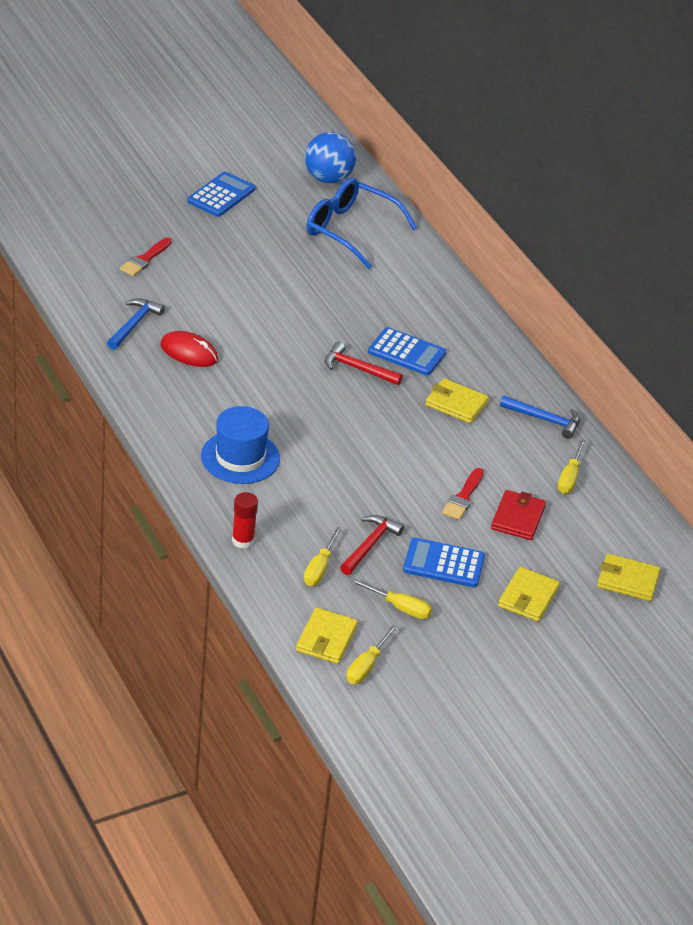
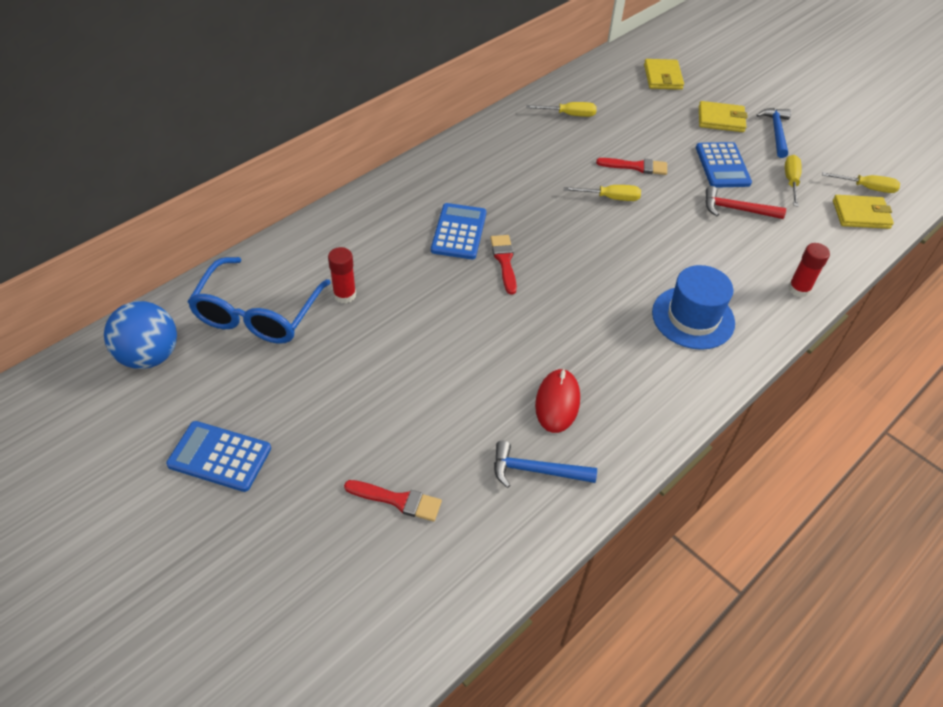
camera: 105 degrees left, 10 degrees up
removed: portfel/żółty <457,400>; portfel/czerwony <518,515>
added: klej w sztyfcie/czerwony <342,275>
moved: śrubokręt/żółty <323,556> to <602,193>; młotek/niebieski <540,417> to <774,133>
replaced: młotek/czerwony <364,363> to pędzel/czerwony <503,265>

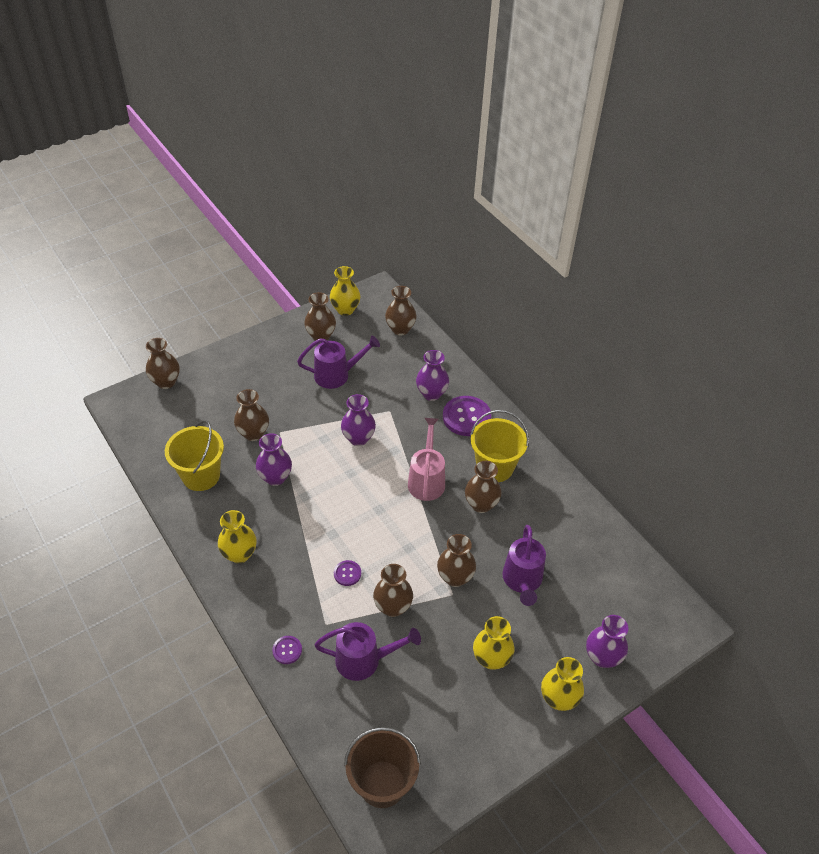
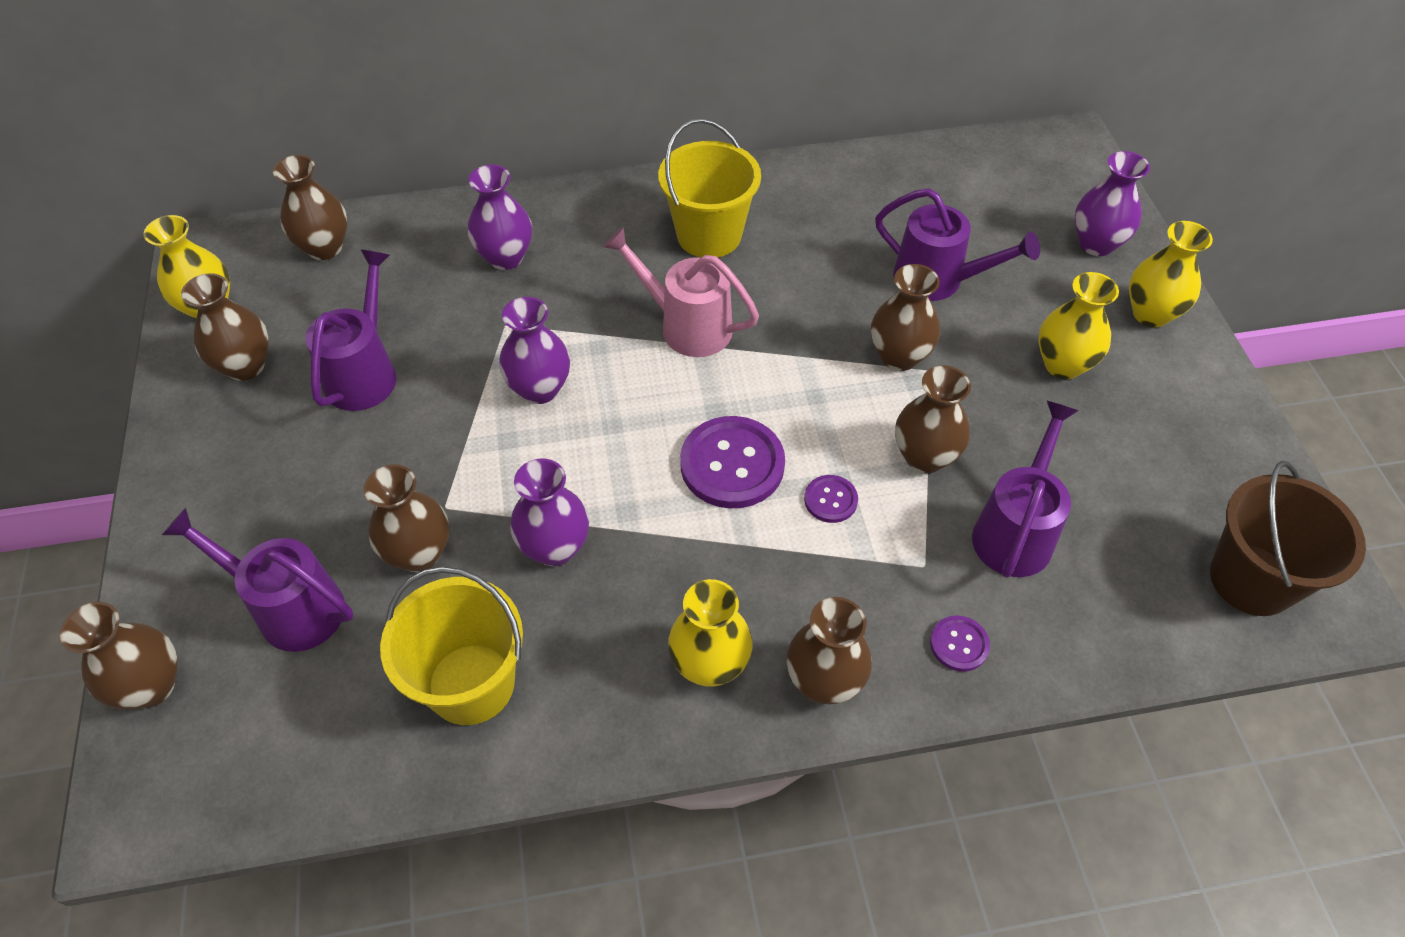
camera: 65 degrees left, 5 degrees up
added: konewka/fioletowy <257,580>
moved: guzik/fioletowy <467,416> to <732,462>; wazon/brązowy <483,487> to <829,650>

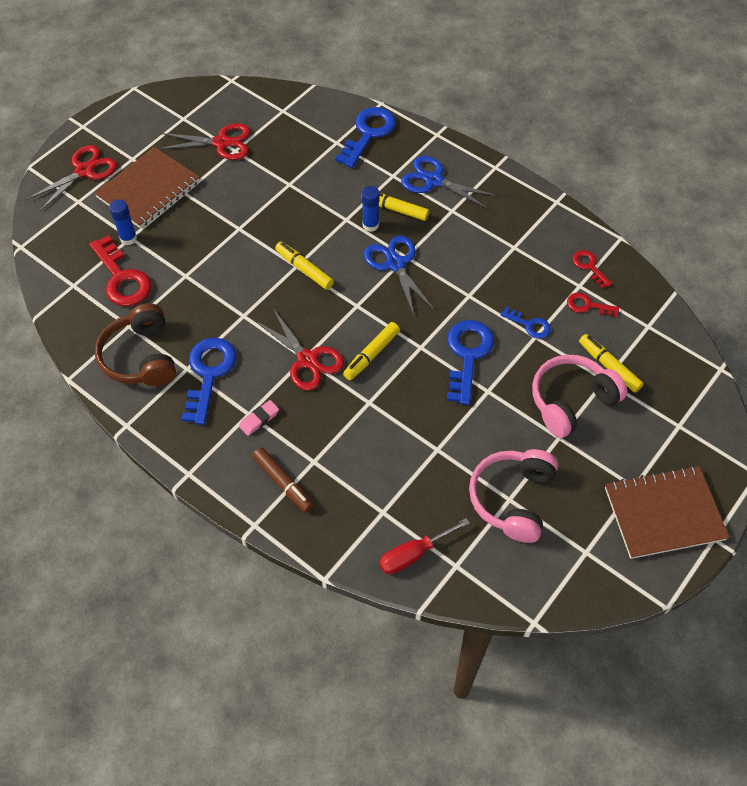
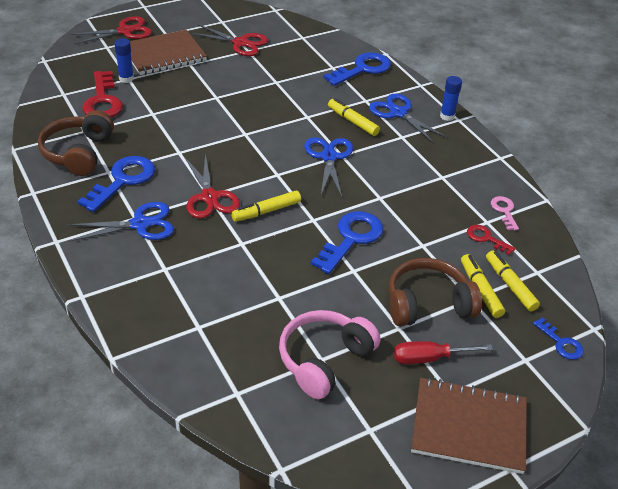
camera: 20 degrees right, 15 degrees down
removed: flamaster/brązowy <283,479>
moved: flamaster/żółty <304,266> to <513,281>; klej w sztyfcie/niebieski <371,209> to <451,98>; śrubokręt/czerwony <424,546> to <443,352>; klucz/niebieski <526,323> to <558,338>
replaced: gumka do mazania/różowy <259,418> to nożyczki/niebieski <121,222>
recoloured: słuchawki/różowy <579,396> to słuchawki/brązowy <435,292>; klucz/czerwony <592,269> to klucz/różowy <505,213>

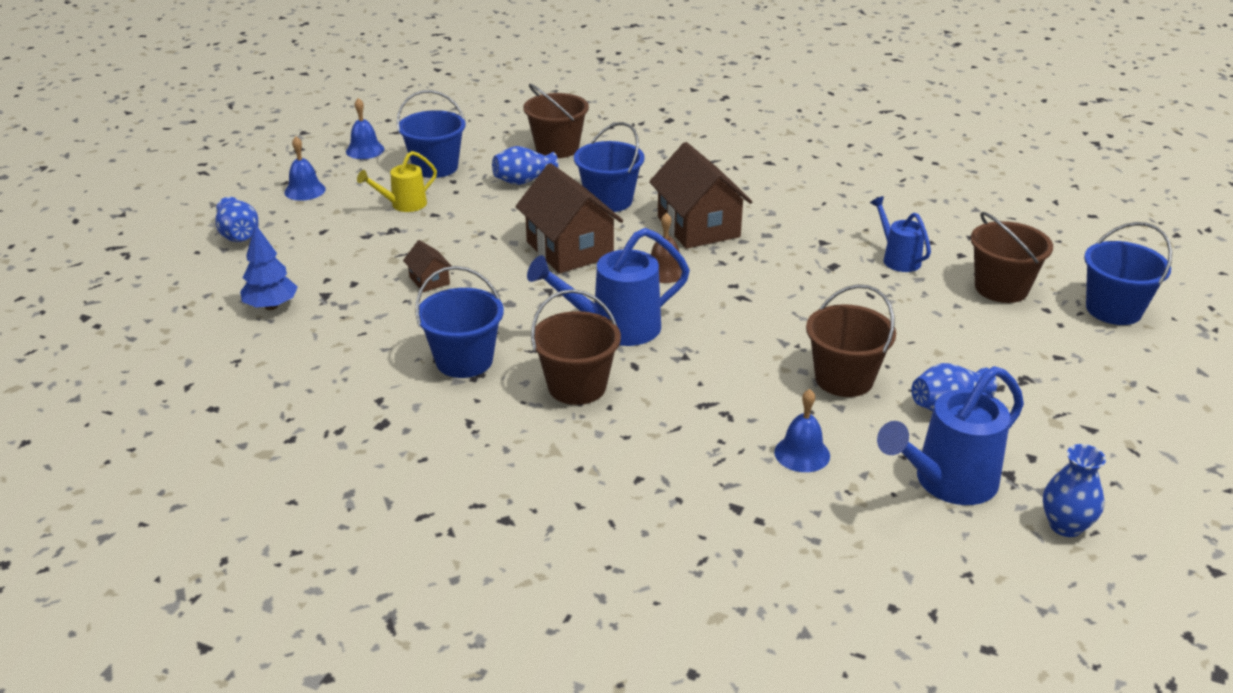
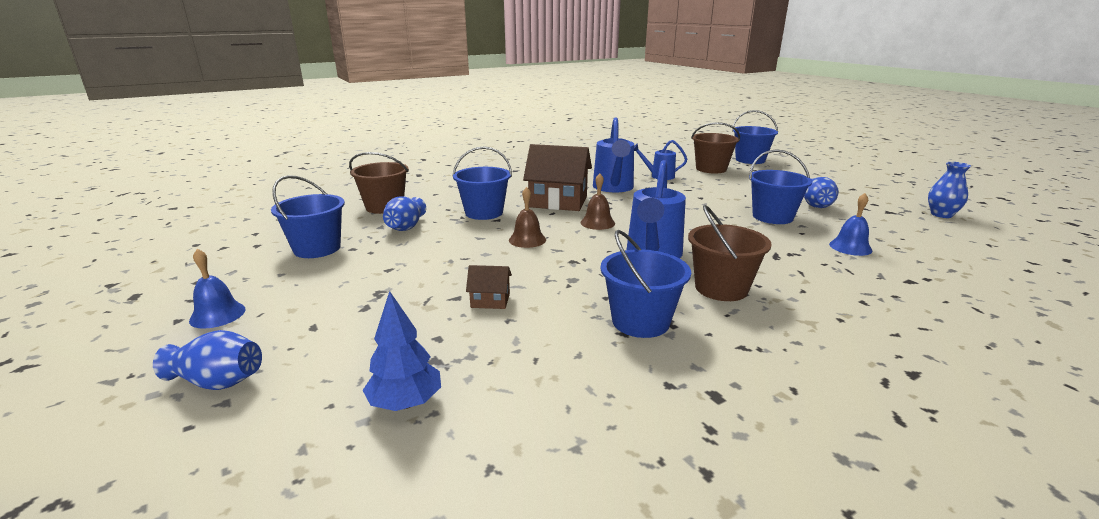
camera: 55 degrees left, 10 degrees down
removed: dzwonek/niebieski <365,128>; konewka/żółty <397,181>
moved: konewka/niebieski <950,435> to <613,154>
replaced: domek/brązowy <569,218> to dzwonek/brązowy <527,217>
recoloured: wiadro/brązowy <851,340> to wiadro/niebieski <780,186>

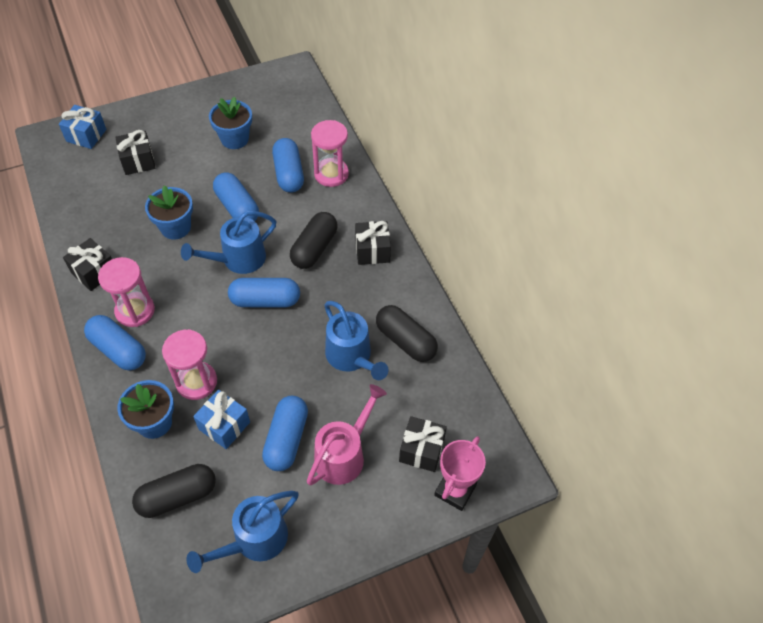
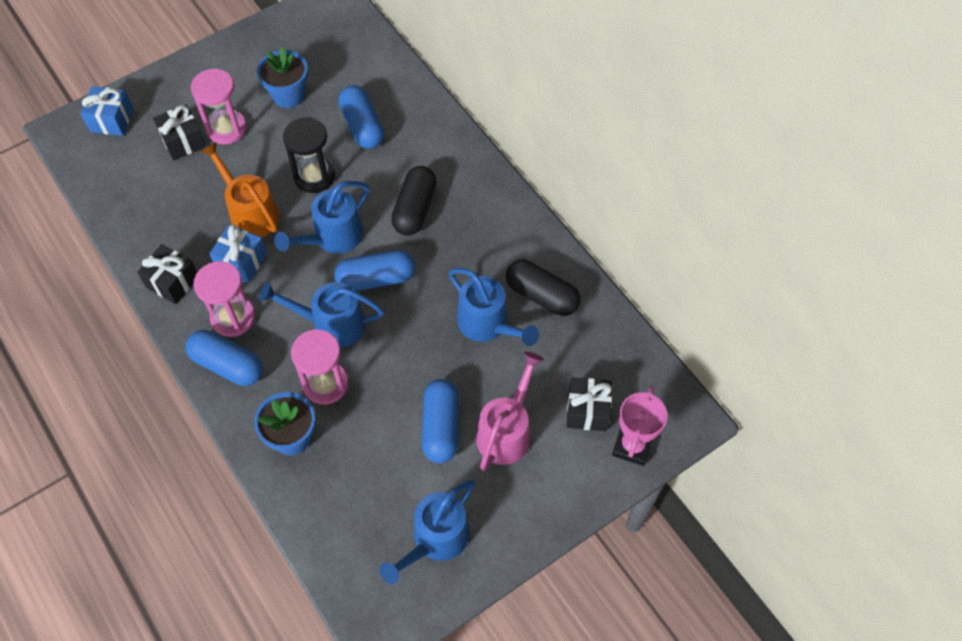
camera: 10 degrees left, 5 degrees up
removed: kapsułka/czarny <174,491>; prezent/czarny <373,243>
added: konewka/niebieski <321,315>
moved: prezent/niebieski <221,419> to <238,253>; klepsydra/różowy <330,153> to <219,106>
replaced: doniczka/niebieski <169,212> to konewka/pomarańczowy <240,190>; kapsułka/niebieski <236,196> to klepsydra/czarny <309,155>

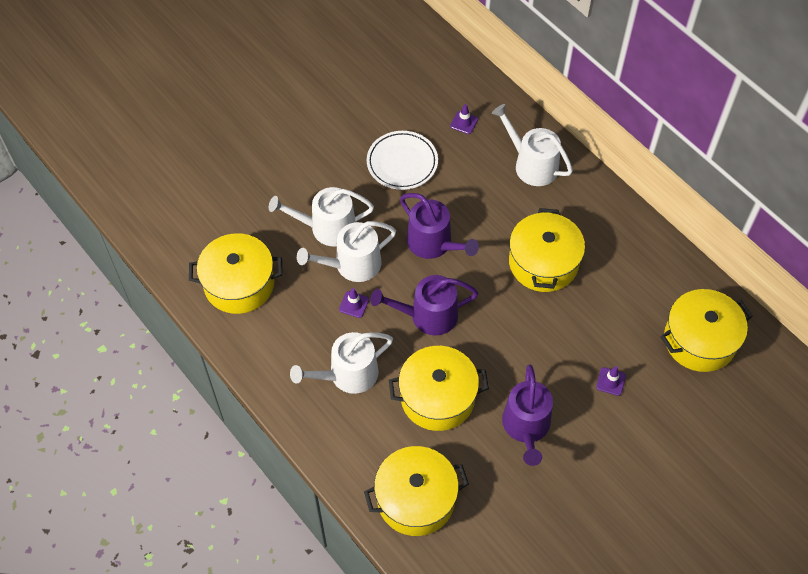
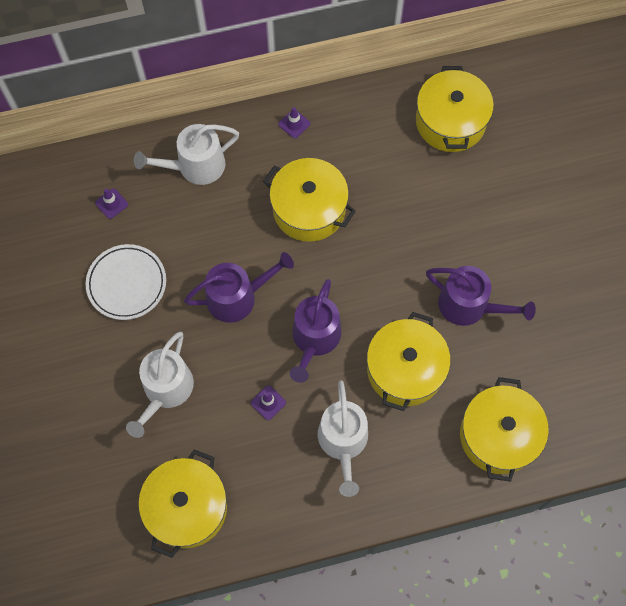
camera: 65 degrees left, 10 degrees up
removed: konewka/biały <346,251>
moved: pachołek/fioletowy <611,381> to <294,122>

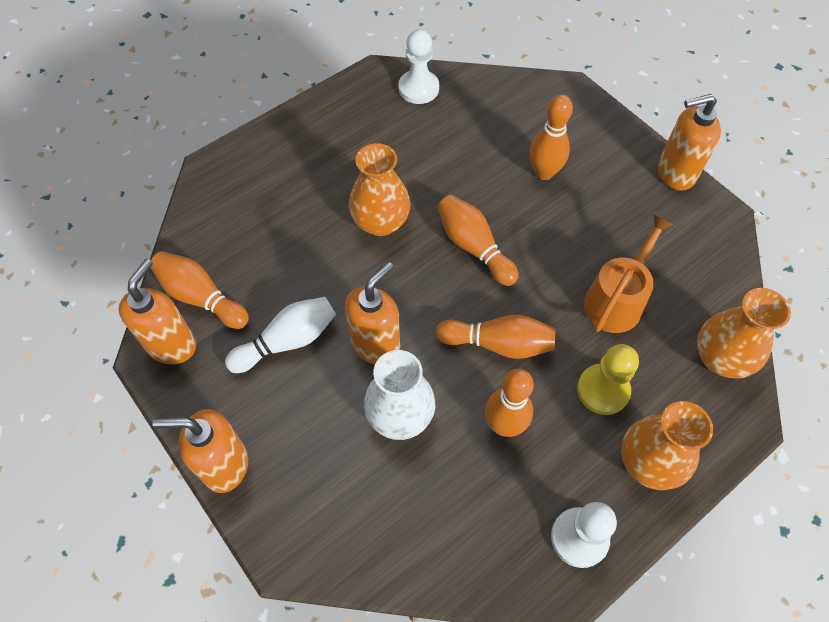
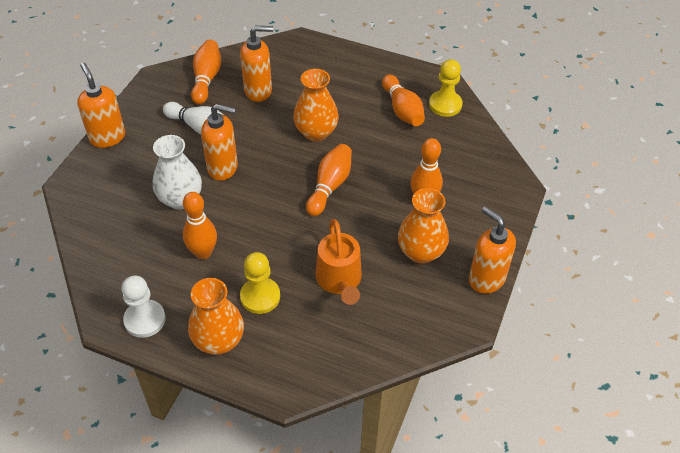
camera: 60 degrees right, 10 degrees down
moved: dozownik mydła/pomarańczowy <157,311> to <256,64>; kręgiel/pomarańczowy <495,337> to <403,100>; wazon/pomarańczowy <744,333> to <423,226>
recoloured: pionek/biały <418,66> to pionek/żółty <445,88>
turned: konewka/pomarańczowy <629,273> = <338,262> 75 degrees clockwise

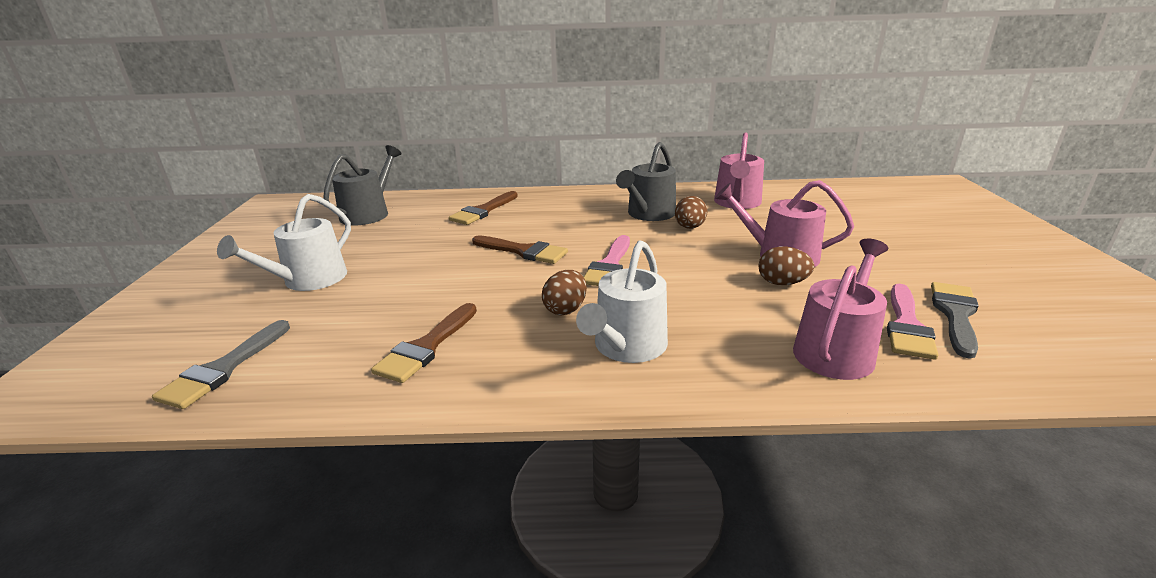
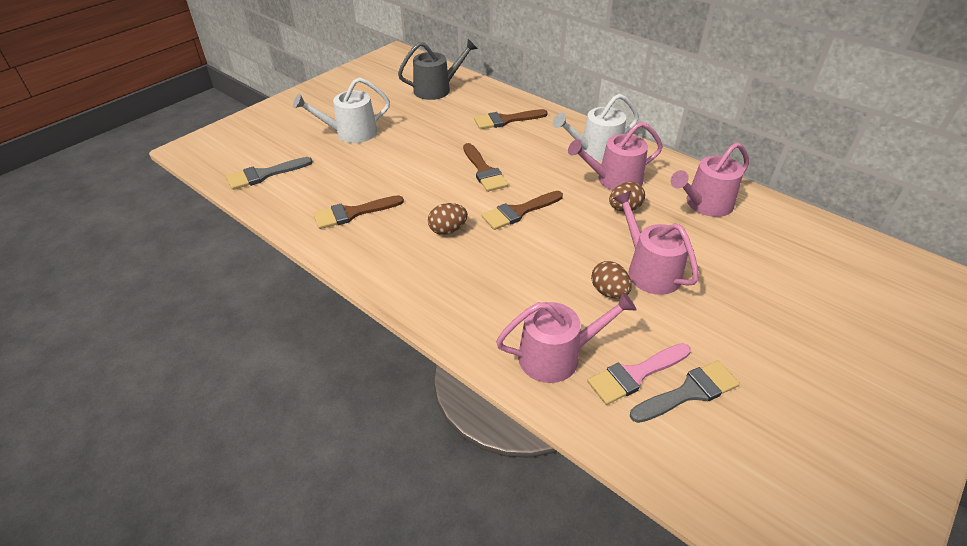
camera: 40 degrees right, 15 degrees up
moved: konewka/biały <622,301> to <596,127>
recoloured: pędzel/różowy <607,260> to pędzel/brązowy <522,210>; konewka/szary <646,181> to konewka/różowy <615,156>

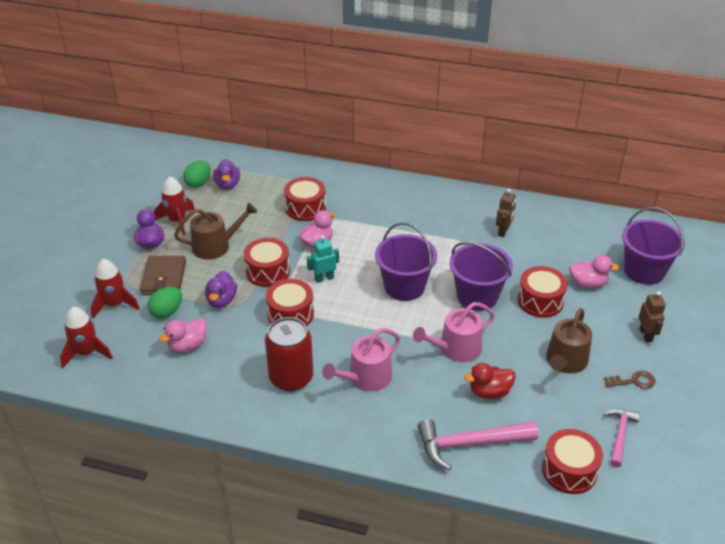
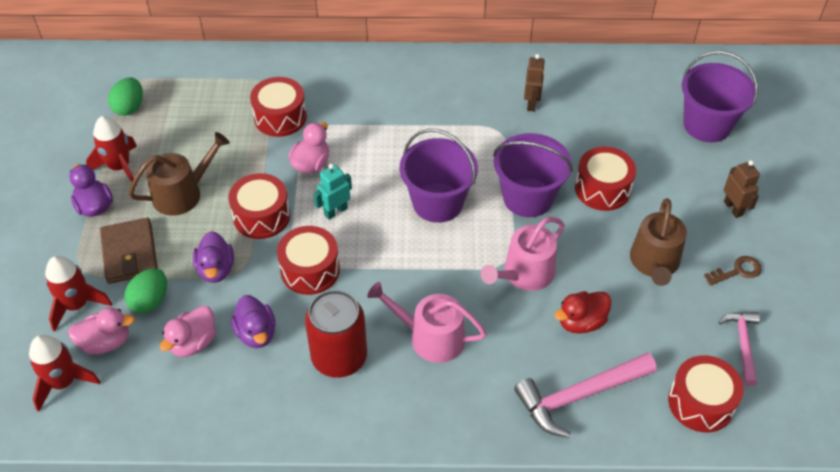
camera: 15 degrees left, 10 degrees up
moved: kaczka/fioletowy <226,174> to <253,321>; kaczka/różowy <594,271> to <101,331>
turned: konewka/różowy <361,360> = <427,322> 75 degrees clockwise

